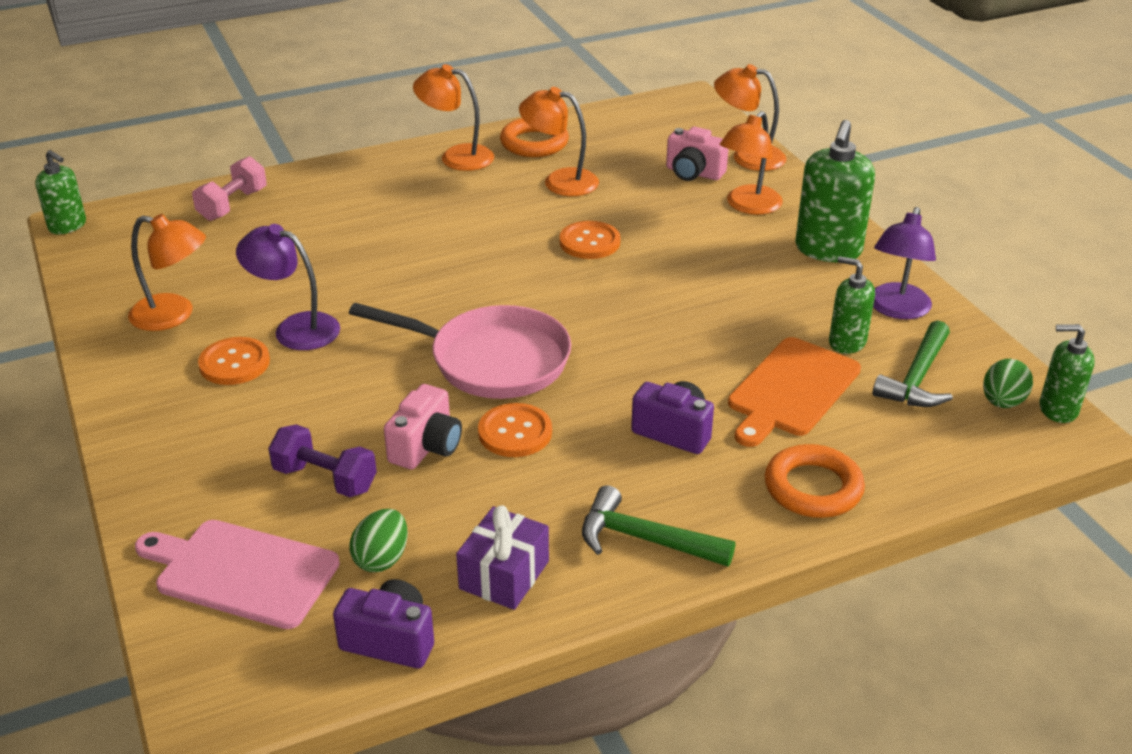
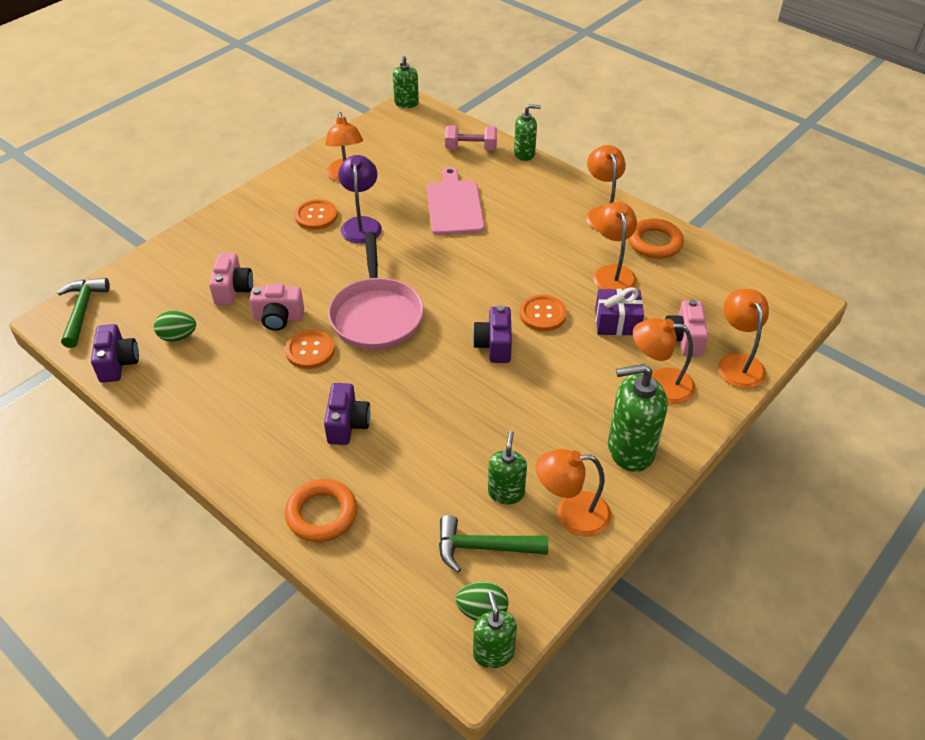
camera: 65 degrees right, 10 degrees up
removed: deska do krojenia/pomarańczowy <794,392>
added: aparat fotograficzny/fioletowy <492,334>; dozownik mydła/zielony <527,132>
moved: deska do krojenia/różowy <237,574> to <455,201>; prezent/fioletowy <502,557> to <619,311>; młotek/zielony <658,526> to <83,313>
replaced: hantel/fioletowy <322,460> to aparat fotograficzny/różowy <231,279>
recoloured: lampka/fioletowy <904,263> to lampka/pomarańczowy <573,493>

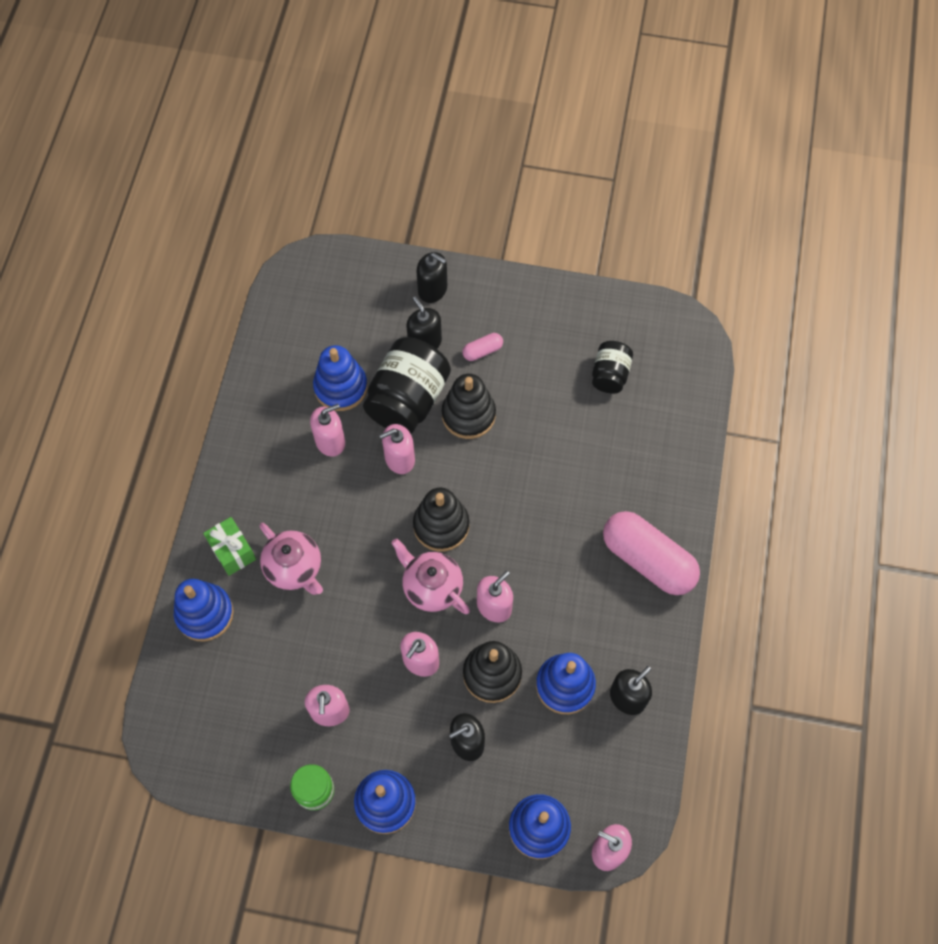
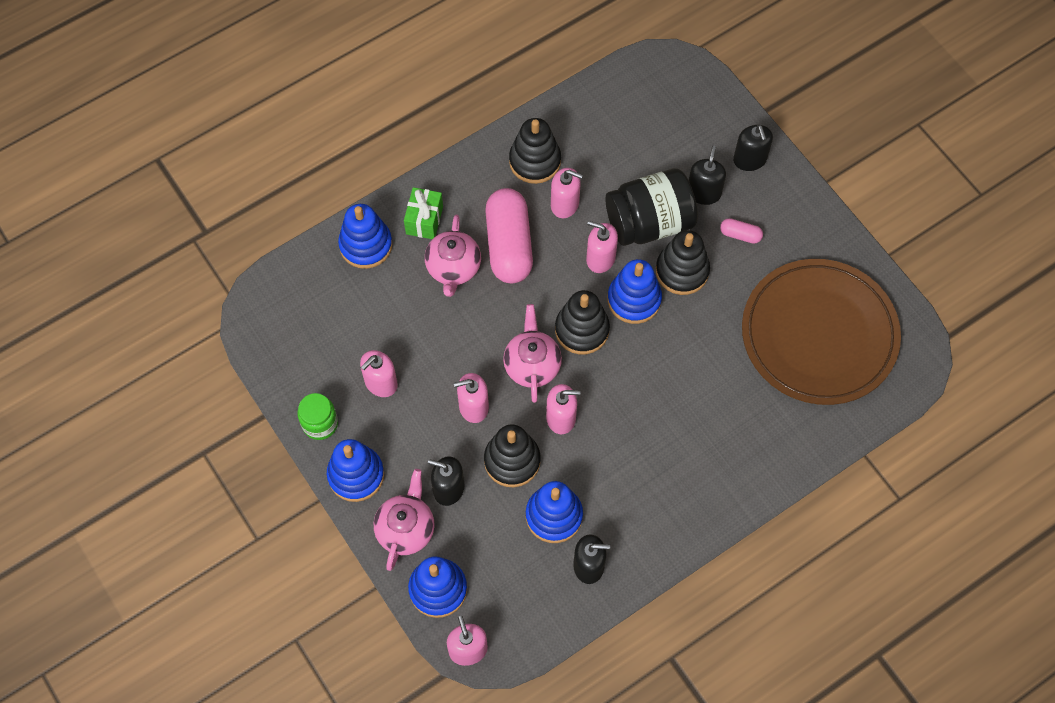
camera: 45 degrees right, 0 degrees up
added: imbryk/różowy <404,520>; zabawka nakładanka/czarny <535,151>
moved: zabawka nakładanka/niebieski <340,378> to <635,291>; kapsułka/różowy <651,553> to <509,235>
replaced: słoik/czarny <612,367> to talerz/brązowy <821,332>

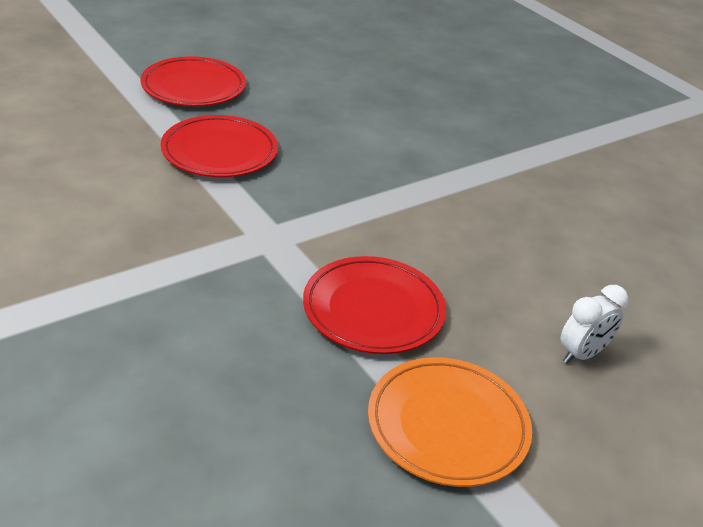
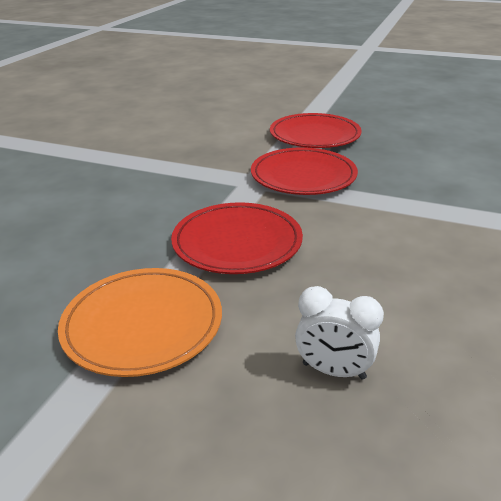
camera: 60 degrees right, 5 degrees down
moved: talerz/czerwony <193,81> to <304,171>

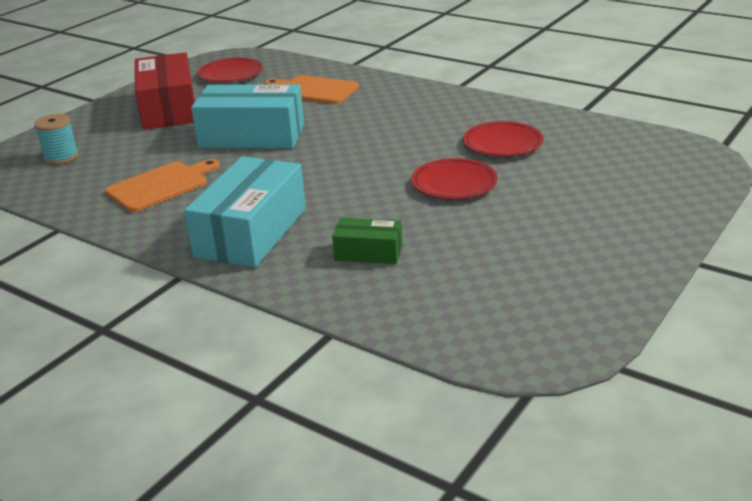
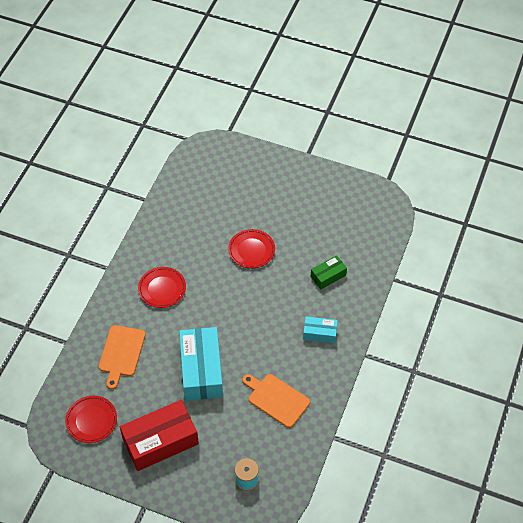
camera: 105 degrees left, 25 degrees up
moved: talerz/czerwony <503,139> to <162,287>
turned: pudełko/zielony <367,241> = <329,272> 60 degrees clockwise
resized: pudełko/turkusowy <245,212> = <320,330> x0.51

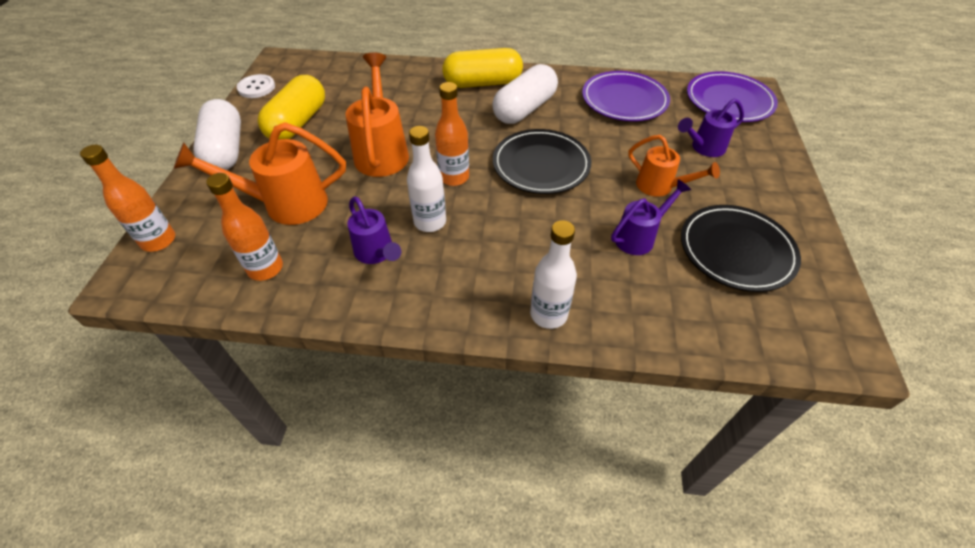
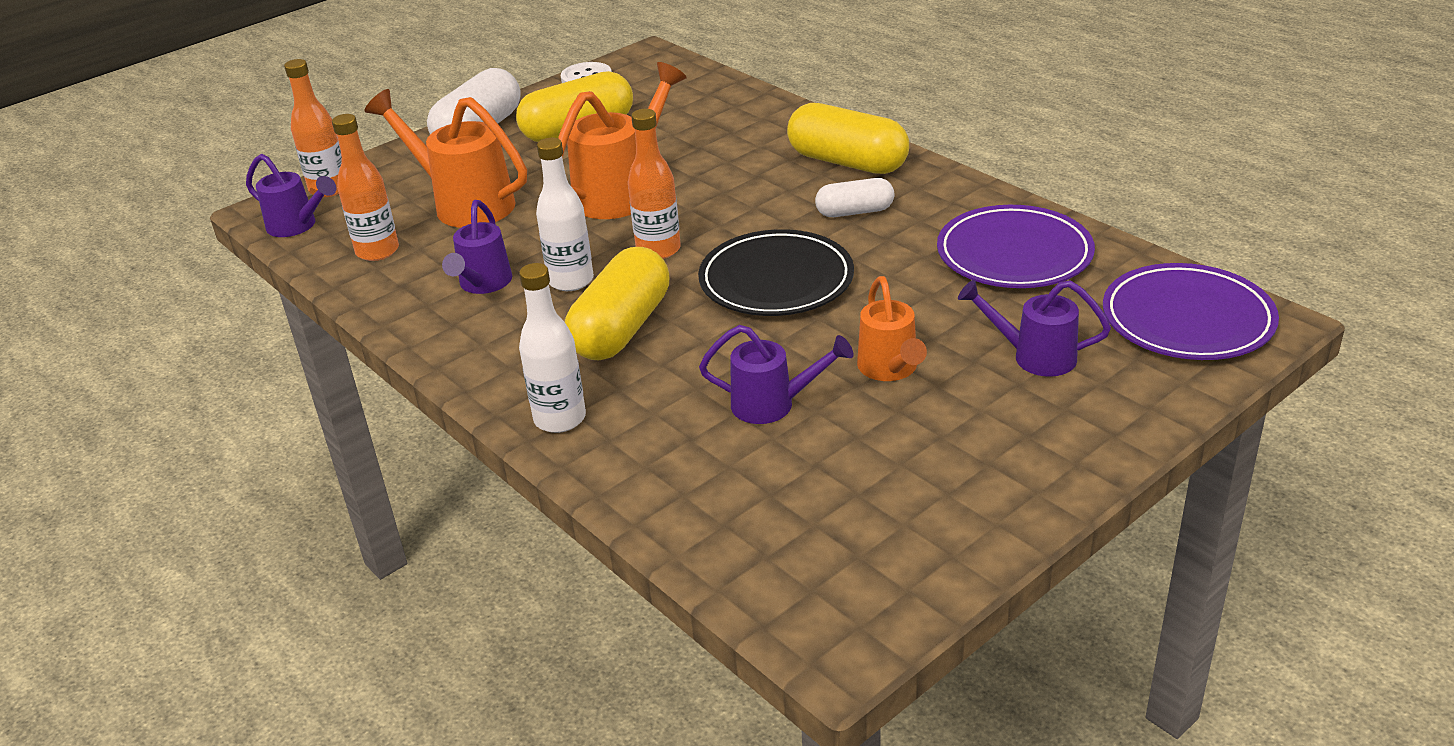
camera: 45 degrees right, 15 degrees down
removed: talerz/czarny <741,248>
added: konewka/fioletowy <291,195>; kapsułka/żółty <617,303>
resized: kapsułka/biały <525,94> = <854,197> x0.58

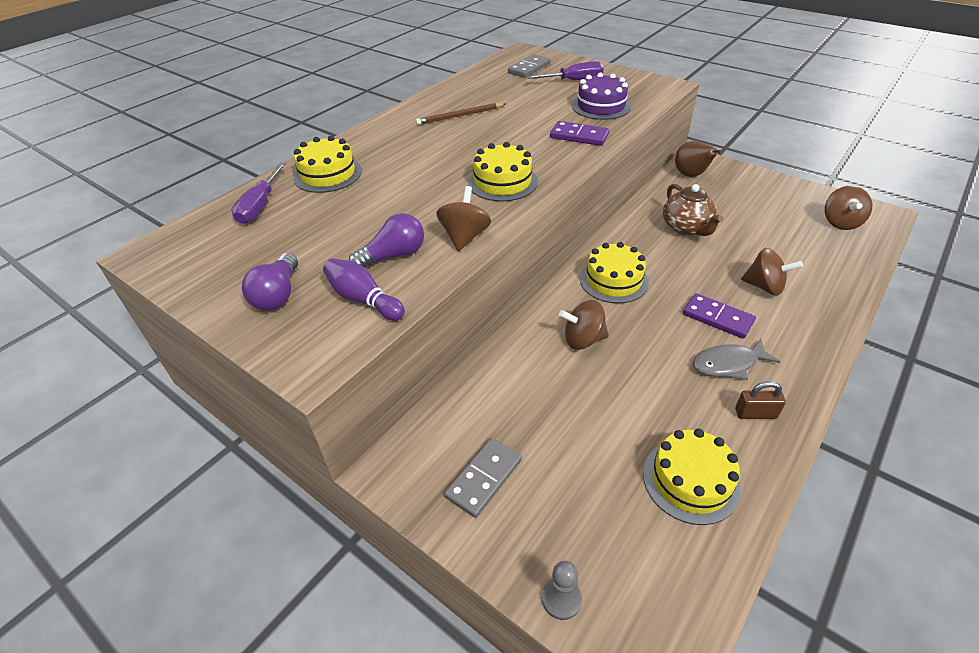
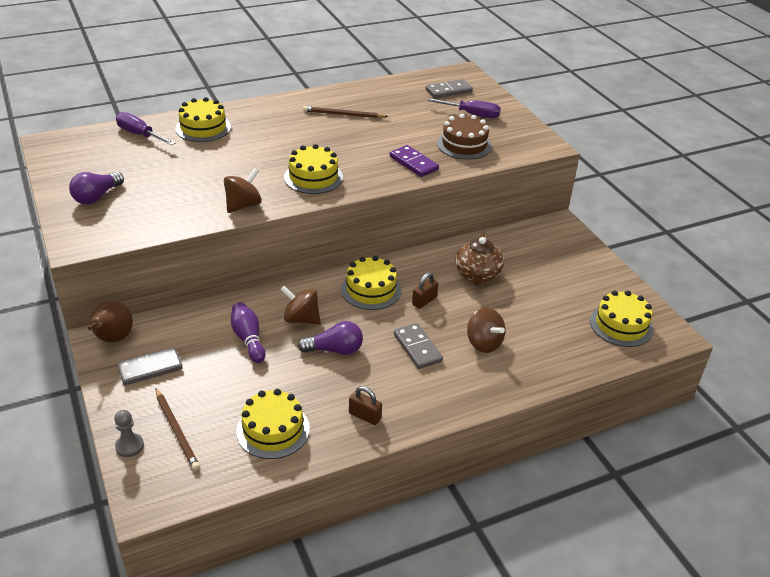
camera: 25 degrees right, 5 degrees down
removed: ryba/szary <736,359>
added: ołówek/brązowy <177,429>; kłódka/brązowy <425,290>
moved: kręgiel/fioletowy <364,289> to <248,332>; żarówka/fioletowy <386,240> to <330,338>; gruszka/brązowy <699,159> to <110,321>
replaced: bączek/brązowy <848,208> to tort/żółty <622,318>
recoloured: tort/fioletowy <601,96> to tort/brązowy <464,136>; kostka domina/fioletowy <719,316> to kostka domina/szary <418,346>
turned: śrubokręt/fioletowy <258,193> = <145,128> 90 degrees clockwise

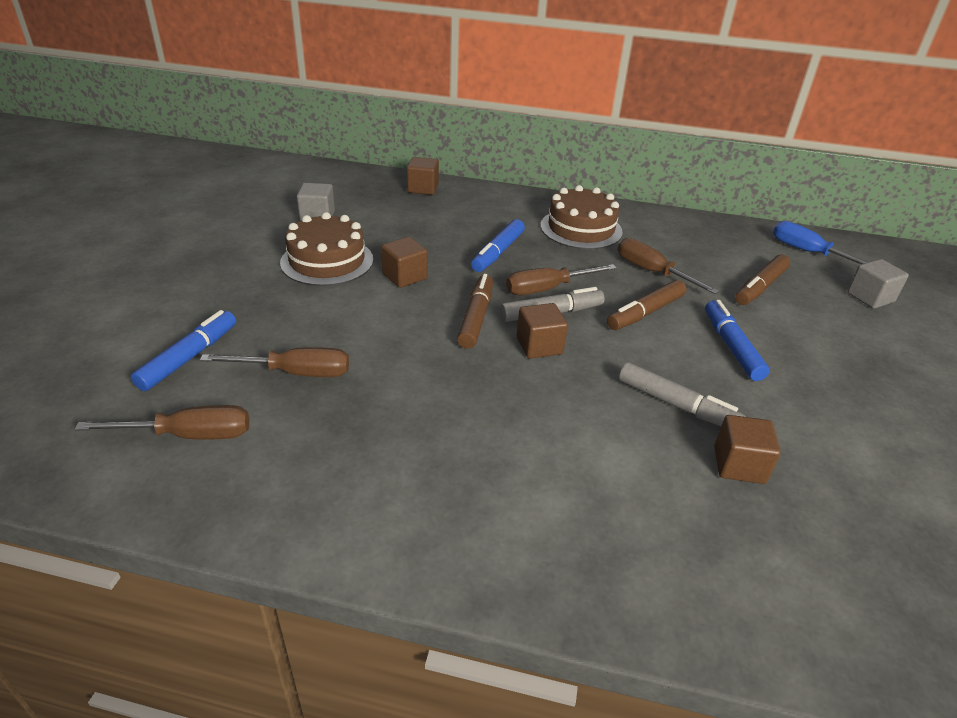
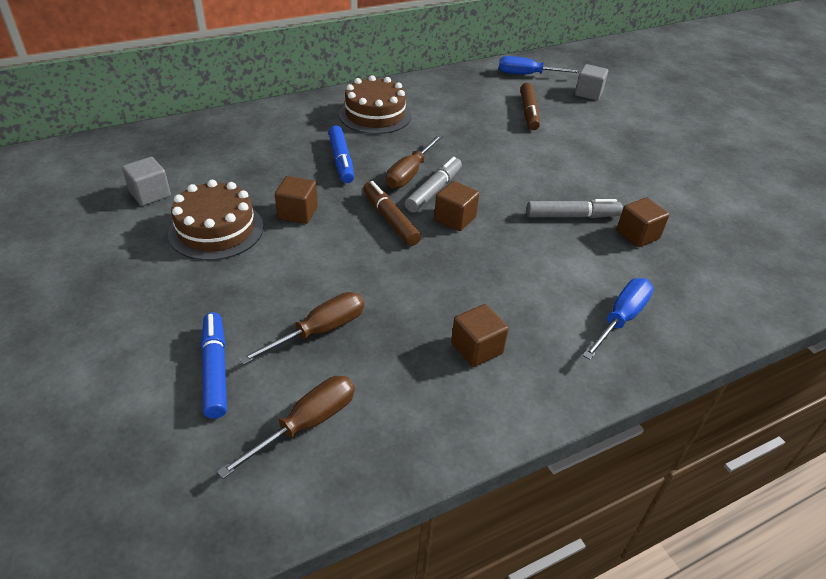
camera: 40 degrees left, 5 degrees up
removed: flamaster/brązowy <647,305>; śrubokręt/brązowy <669,266>; flamaster/niebieski <737,340>
added: śrubokręt/niebieski <618,319>
moved: sześcian/brązowy <423,176> to <479,335>

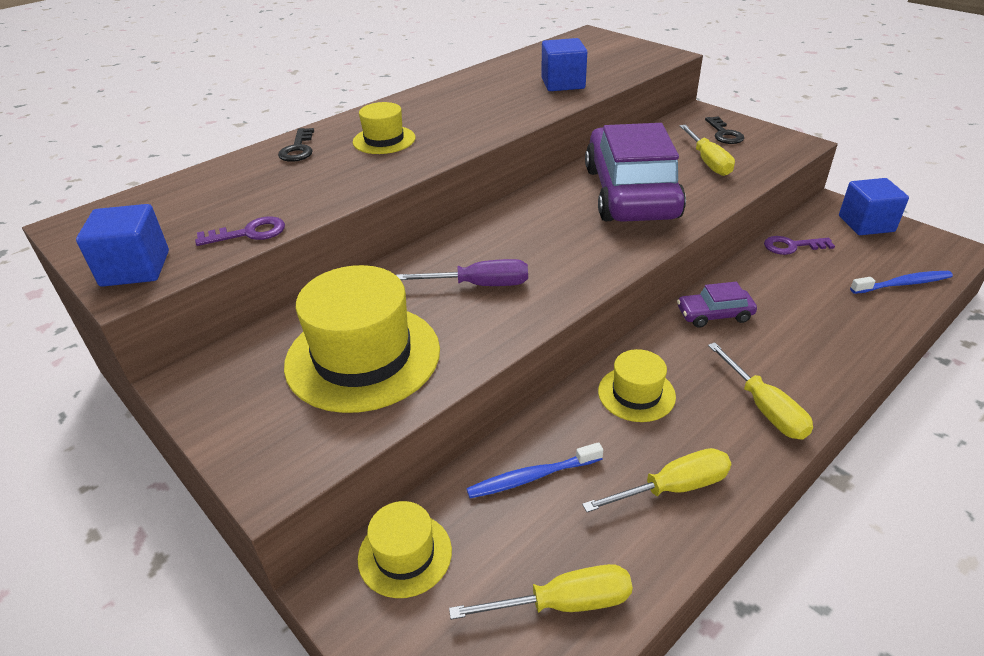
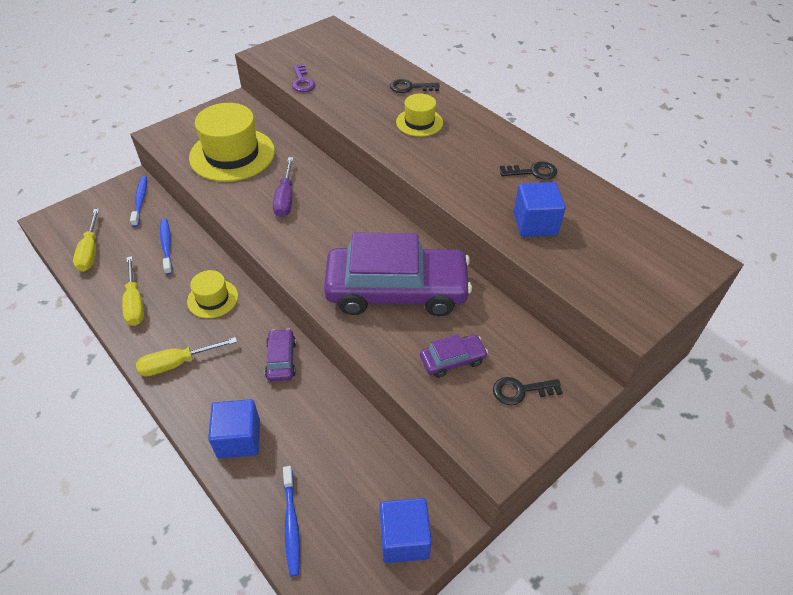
camera: 90 degrees right, 10 degrees up
removed: klucz/fioletowy <799,245>
added: klucz/czarny <528,170>
moved: sześcian/niebieski <122,245> to <234,429>
replaced: kapelusz/żółty <405,549> to szczoteczka do zębów/niebieski <138,201>; śrubokręt/żółty <707,150> to samochód/fioletowy <454,356>

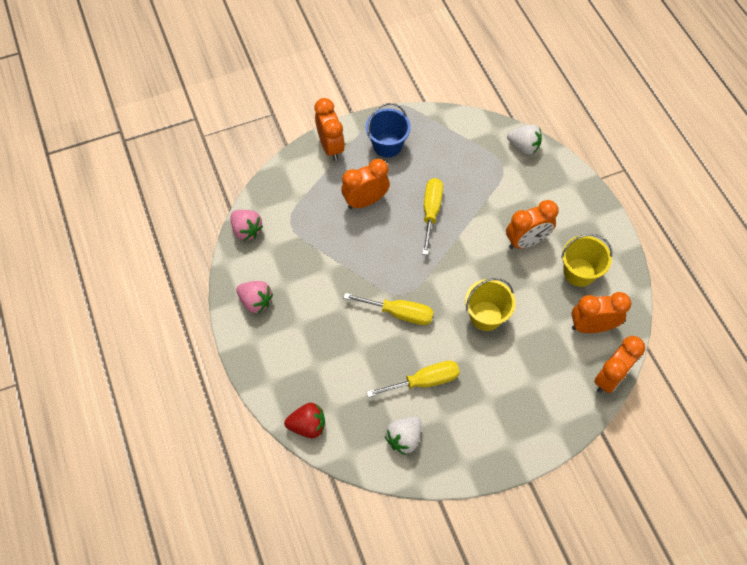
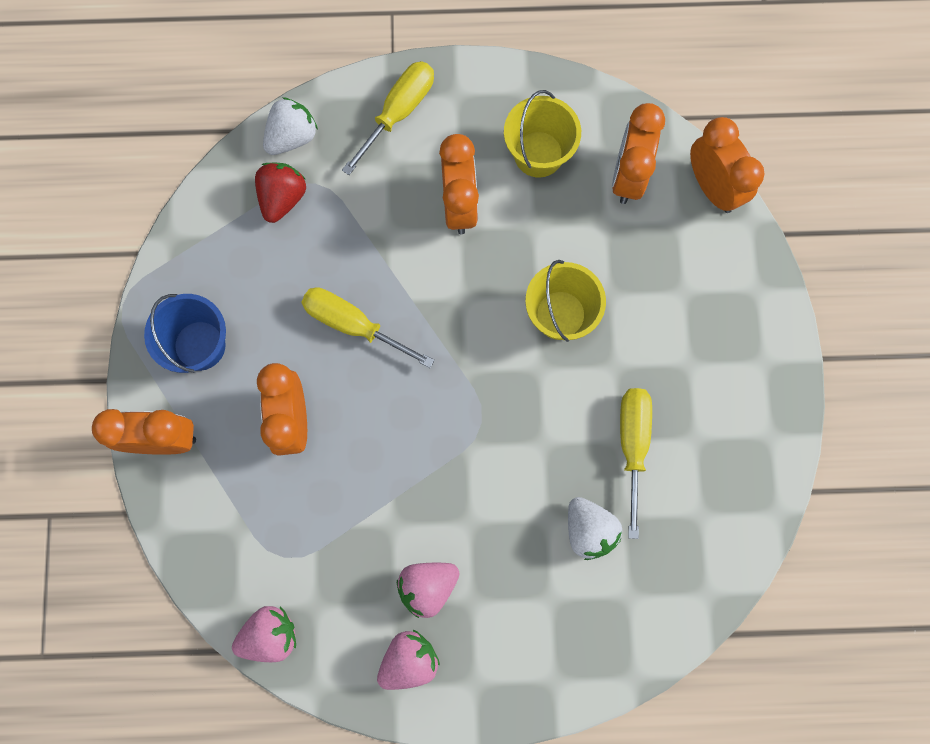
camera: 70 degrees left, 15 degrees up
added: truskawka/różowy <428,590>
moved: truskawka/czerwony <304,420> to <280,192>; śrubokręt/żółty <388,309> to <388,118>; truskawka/biały <403,436> to <595,528>

